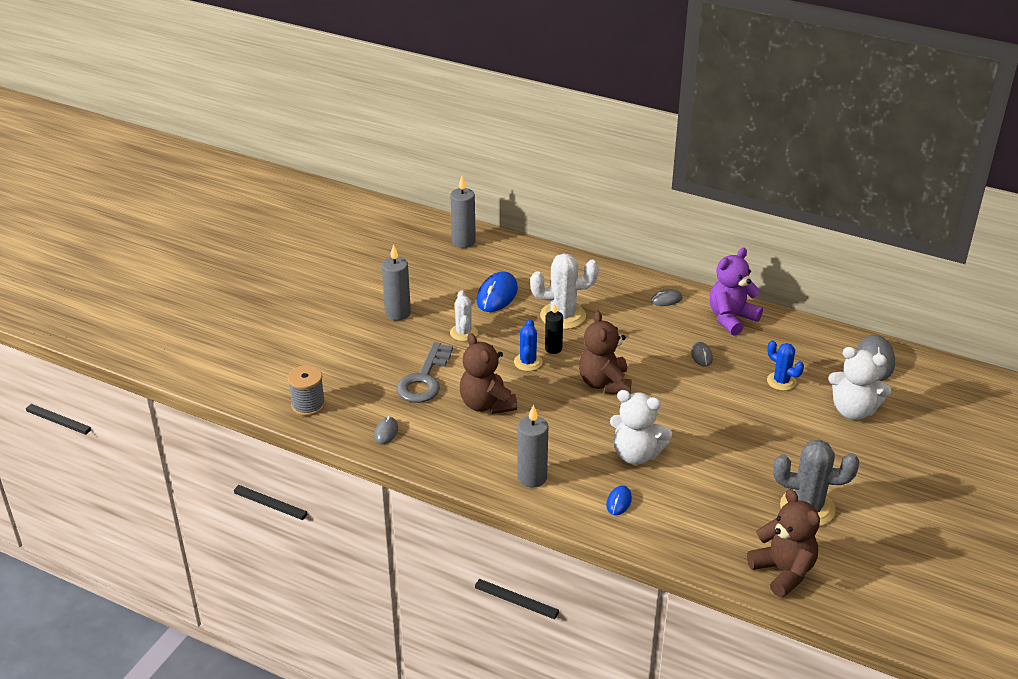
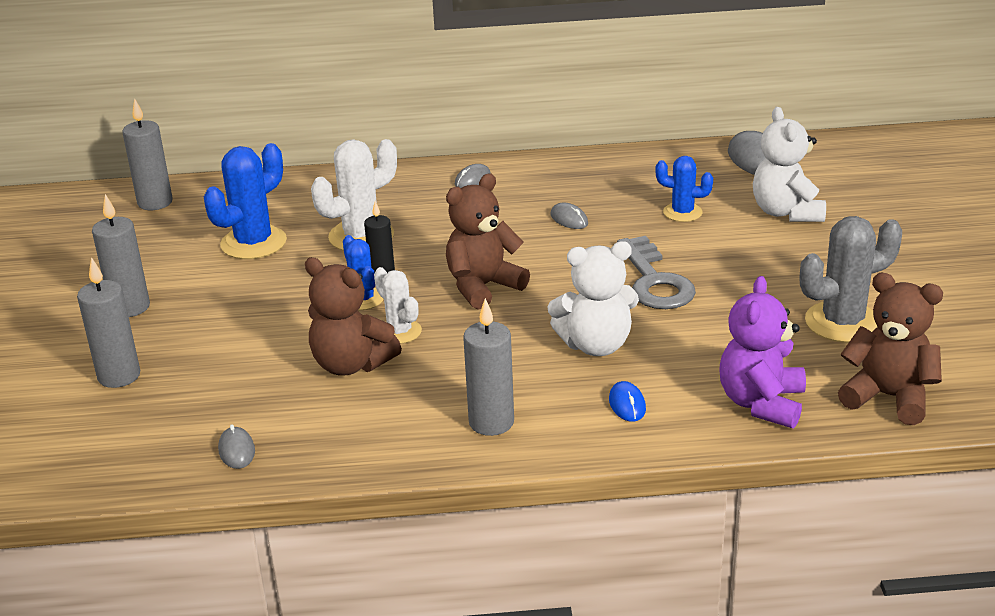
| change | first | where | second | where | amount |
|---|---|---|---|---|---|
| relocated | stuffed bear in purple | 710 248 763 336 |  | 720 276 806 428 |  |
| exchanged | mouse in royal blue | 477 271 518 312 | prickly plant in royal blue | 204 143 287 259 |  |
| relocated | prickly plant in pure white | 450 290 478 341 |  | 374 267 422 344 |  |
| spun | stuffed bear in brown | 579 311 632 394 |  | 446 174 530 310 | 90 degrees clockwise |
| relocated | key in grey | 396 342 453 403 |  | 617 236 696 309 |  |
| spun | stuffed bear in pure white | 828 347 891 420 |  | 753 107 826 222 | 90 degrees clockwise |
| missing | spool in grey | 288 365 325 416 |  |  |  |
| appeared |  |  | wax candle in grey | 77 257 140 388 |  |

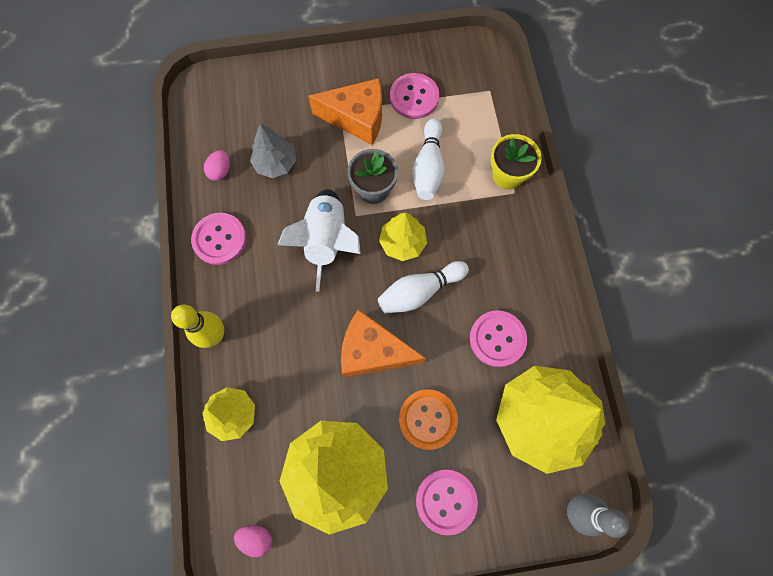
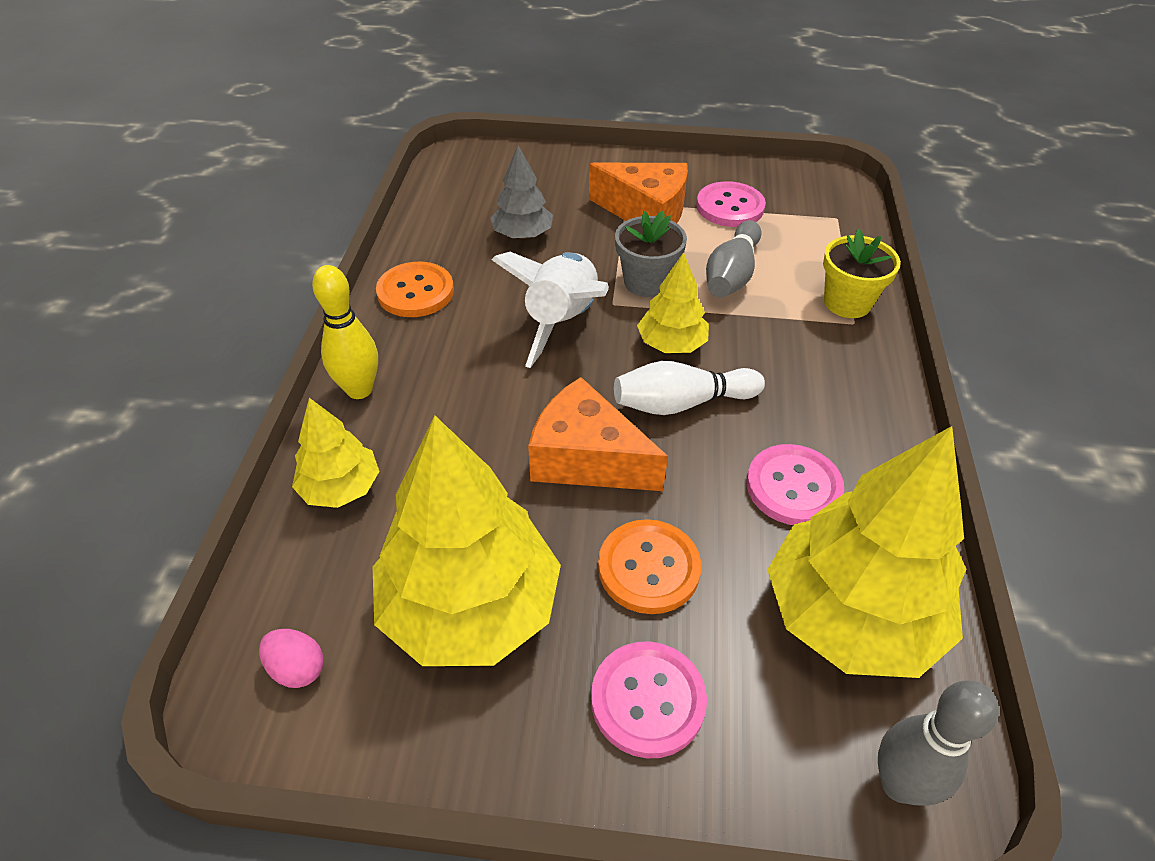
| change | first | where | second | where | amount |
|---|---|---|---|---|---|
| colour | skittle in pure white | 412 118 445 200 | skittle in grey | 706 220 762 297 |  |
| missing | egg shape in rosy | 204 150 230 181 |  |  |  |
| colour | sewing button in rosy | 191 213 246 265 | sewing button in bright orange | 376 262 454 317 |  |

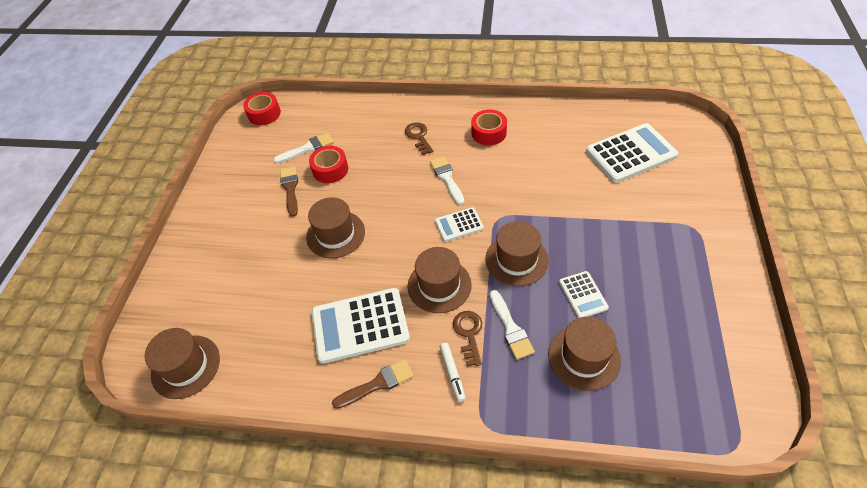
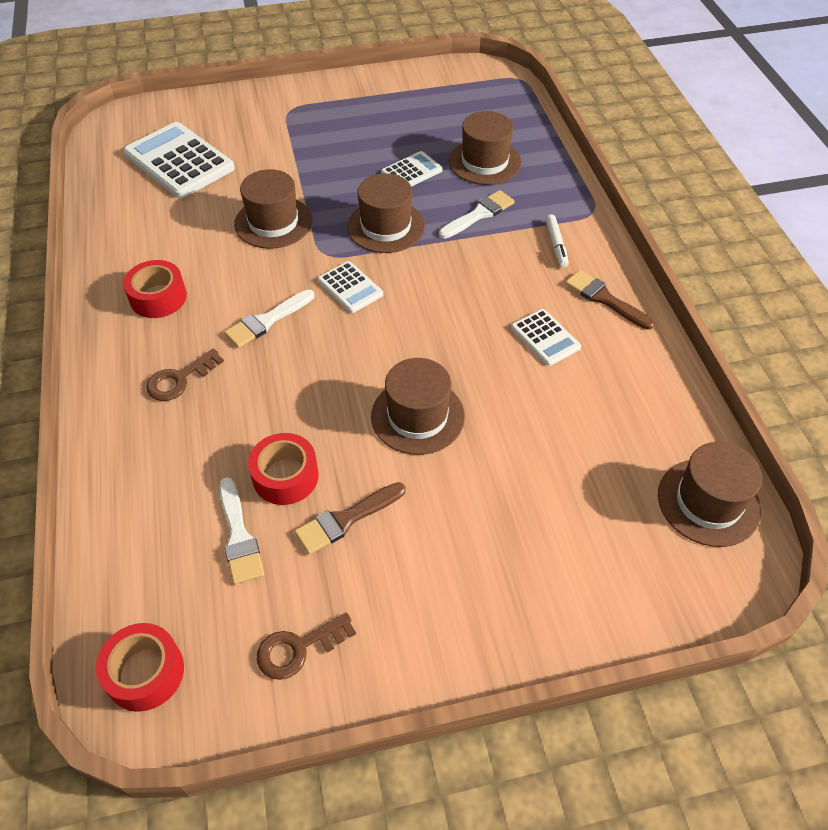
| change | first | where | second | where | amount |
|---|---|---|---|---|---|
| spun | paintbrush in pure white | 273 133 334 163 |  | 219 477 264 585 | 150 degrees counterclockwise |
| relocated | tall hat in brown | 408 247 472 313 |  | 234 169 312 249 |  |
| size | adding machine in pure white | 311 288 410 364 |  | 511 309 581 366 | x0.52 |
| relocated | key in brown | 453 311 482 367 |  | 256 612 356 680 |  |
| spun | marker in pure white | 440 343 466 402 |  | 545 214 569 268 | 120 degrees clockwise |

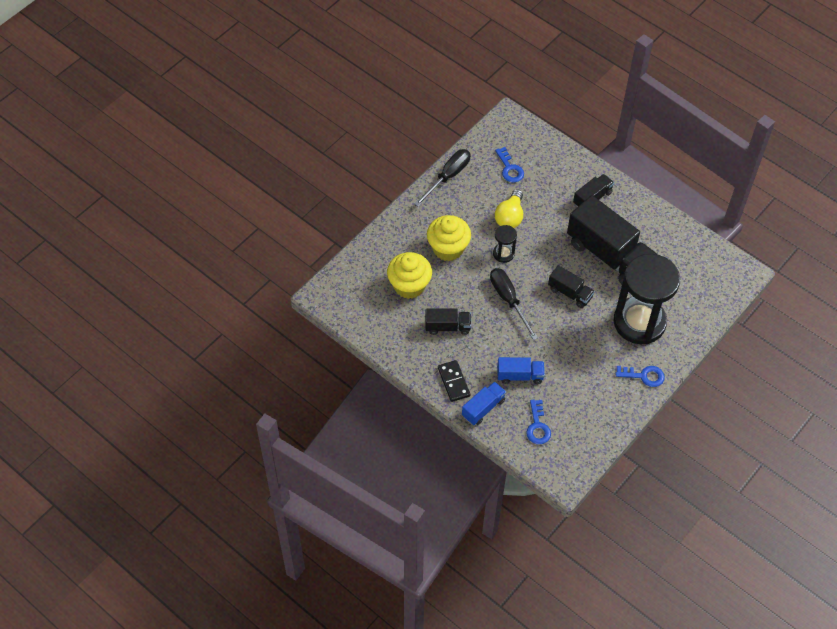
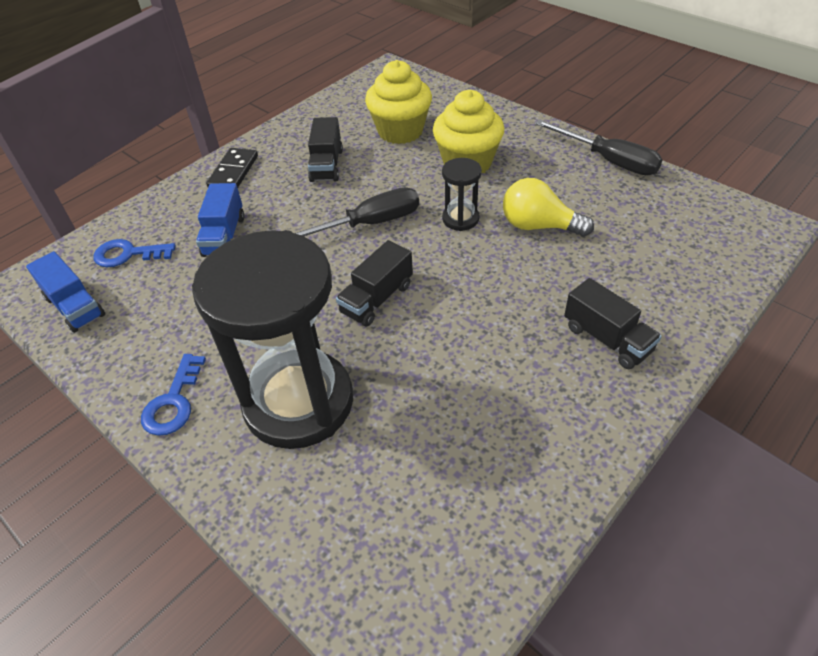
| change | first | where | second | where | amount |
|---|---|---|---|---|---|
| missing | key in royal blue | 495 147 524 182 |  |  |  |
| missing | lorry in jet-black | 567 195 658 285 |  |  |  |
| spun | domino tile in jet-black | 438 360 470 402 |  | 206 148 258 188 | 60 degrees counterclockwise |
| relocated | lorry in royal blue | 462 382 506 425 |  | 26 251 105 333 |  |

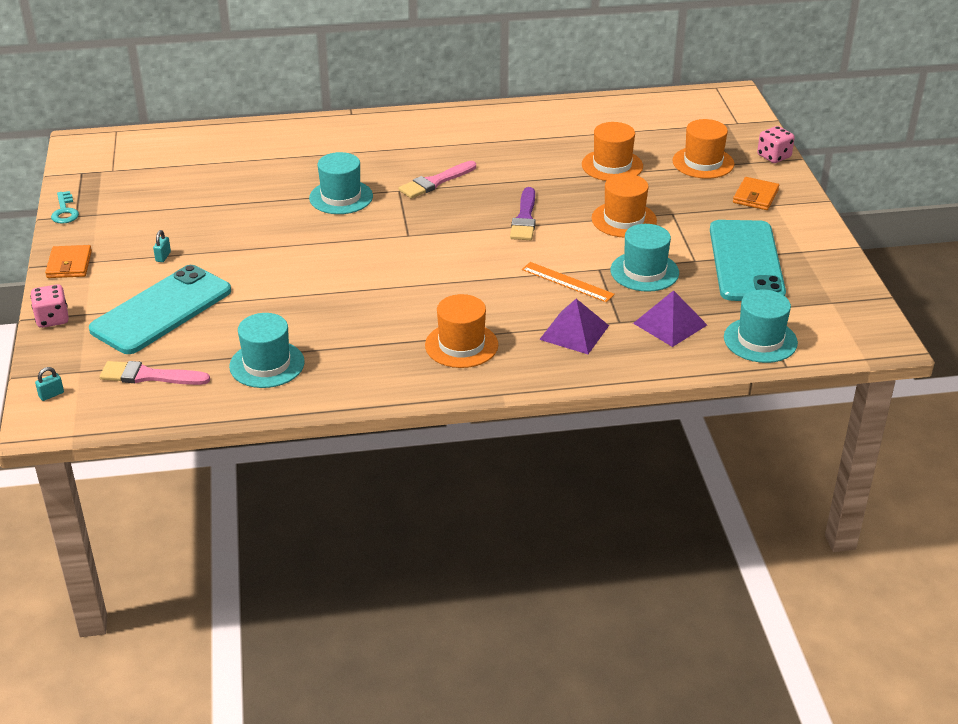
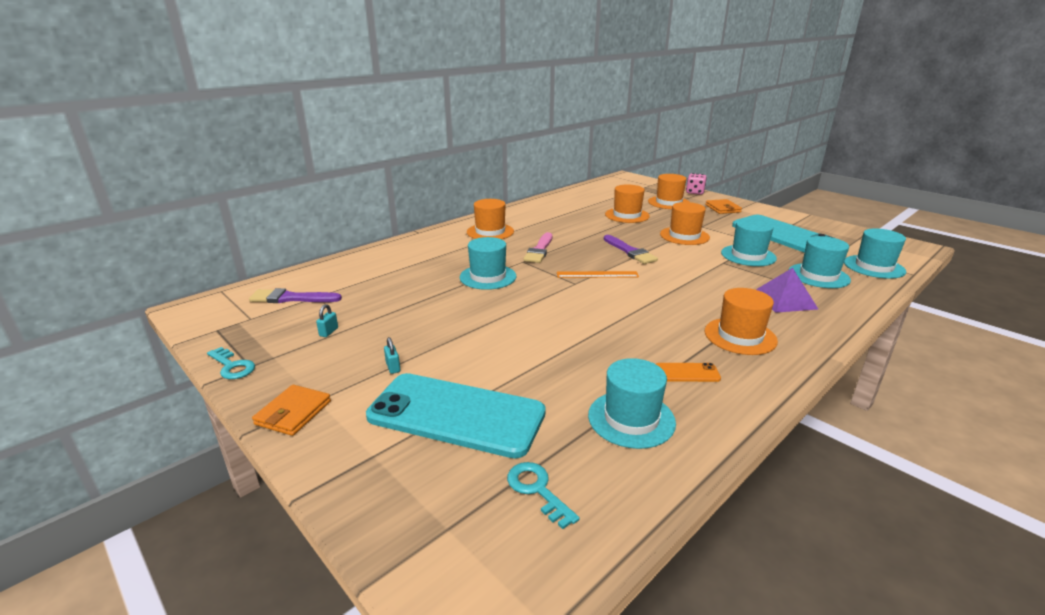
| change | first | where | second | where | amount |
|---|---|---|---|---|---|
| spun | billfold in bright orange | 45 245 92 278 |  | 252 385 331 436 | 60 degrees clockwise |
| relocated | ruler in bright orange | 522 262 615 302 |  | 557 271 639 278 |  |
| spun | phone in teal | 89 265 231 354 |  | 366 373 546 458 | 75 degrees counterclockwise |
| missing | game die in rosy | 30 284 69 328 |  |  |  |
| exchanged | pyramid in purple | 633 290 707 347 | tall hat in teal | 789 236 851 288 |  |
| exchanged | paintbrush in rosy | 100 361 210 385 | key in teal | 507 462 580 529 |  |
| relocated | small lock in teal | 35 367 64 401 |  | 316 304 338 337 |  |
| appeared |  |  | tall hat in bright orange | 467 199 514 239 |  |
| appeared |  |  | paintbrush in purple | 249 288 342 303 |  |
| appeared |  |  | phone in bright orange | 656 363 721 382 |  |

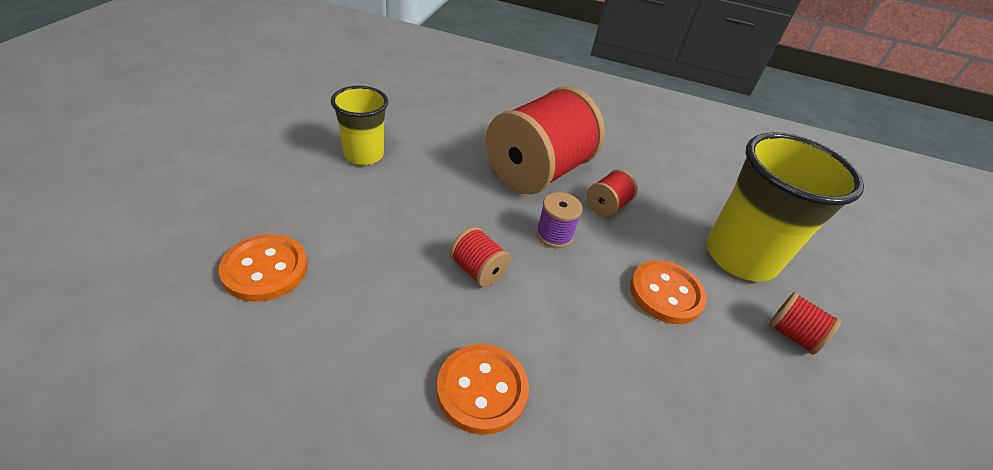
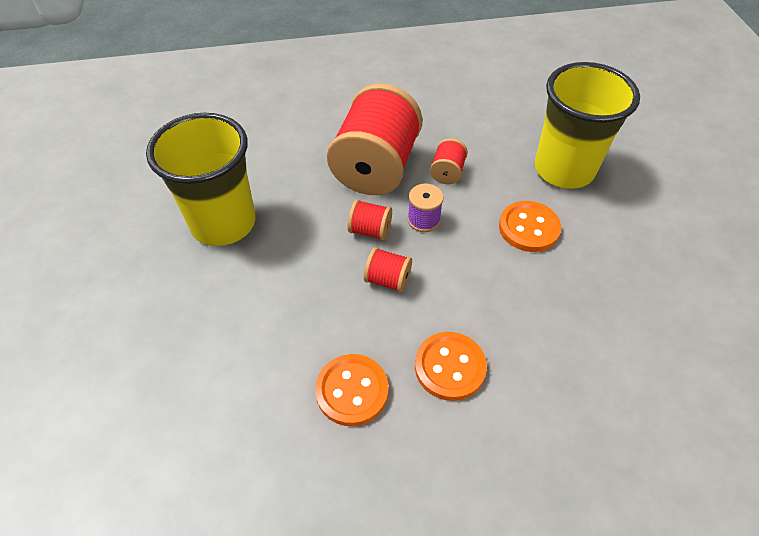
| change | first | where | second | where | amount |
|---|---|---|---|---|---|
| size | cup in bright yellow | 331 86 388 165 |  | 146 113 256 246 | x1.72 |
| relocated | sewing button in bright orange | 219 234 308 302 |  | 315 354 389 426 |  |
| relocated | spool in scarlet | 768 292 841 355 |  | 348 200 392 241 |  |

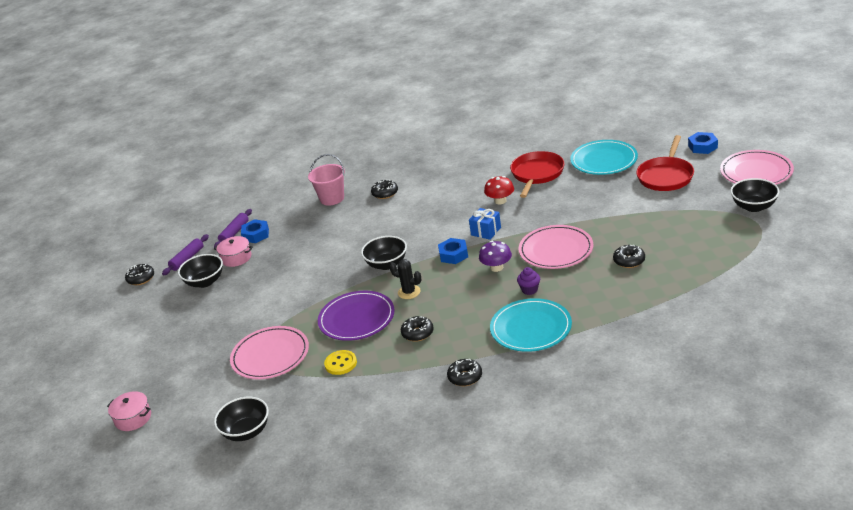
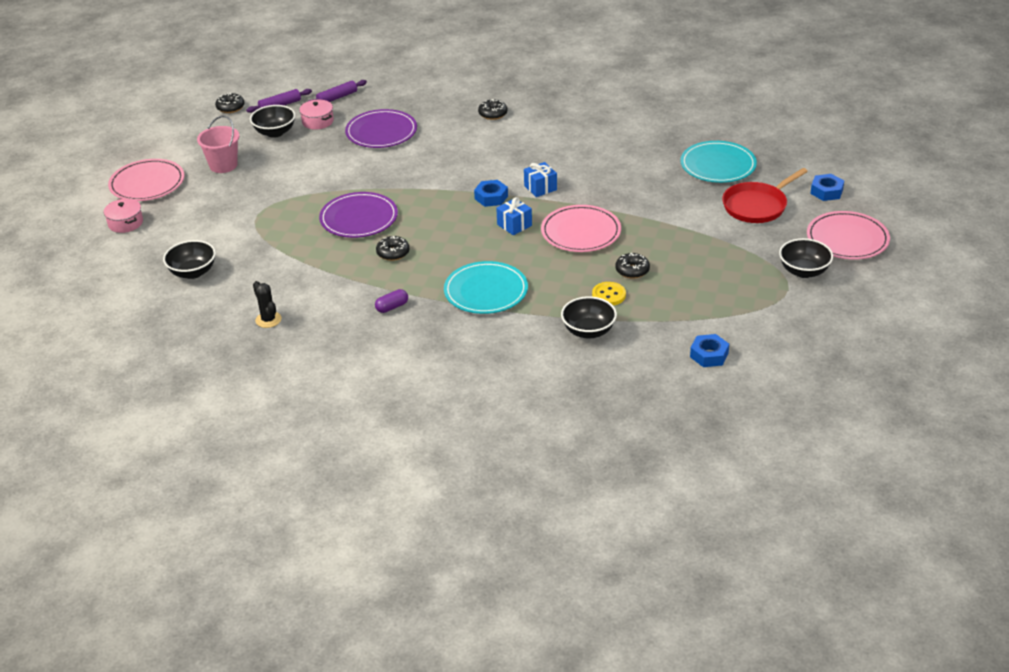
| change | first | where | second | where | amount |
|---|---|---|---|---|---|
| missing | skillet in scarlet | 510 151 565 198 |  |  |  |
| relocated | pail in rosy | 308 154 345 206 |  | 197 115 239 173 |  |
| missing | toadstool in scarlet | 484 176 514 204 |  |  |  |
| relocated | hexagon nut in royal blue | 241 219 269 243 |  | 690 334 729 367 |  |
| relocated | serving bowl in jet-black | 361 236 407 270 |  | 561 296 617 339 |  |
| exchanged | toadstool in purple | 479 241 512 272 | gift in royal blue | 496 197 532 235 |  |
| relocated | prickly plant in jet-black | 389 259 421 299 |  | 253 281 282 328 |  |
| missing | cupcake in purple | 517 267 540 295 |  |  |  |
| relocated | dinner plate in rosy | 230 326 309 380 |  | 108 159 184 201 |  |
| relocated | sewing button in bright yellow | 324 350 357 375 |  | 592 282 626 306 |  |
| exchanged | glazed donut in jet-black | 447 359 482 386 | pill shape in purple | 375 289 408 313 |  |
| appeared |  |  | dinner plate in purple | 345 109 417 148 |  |

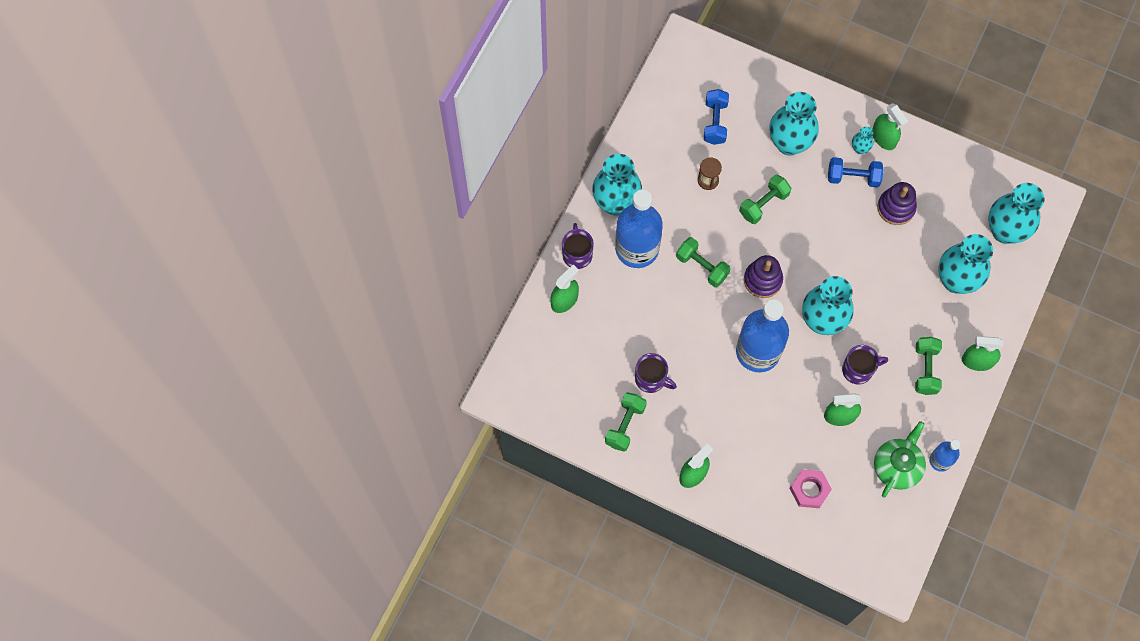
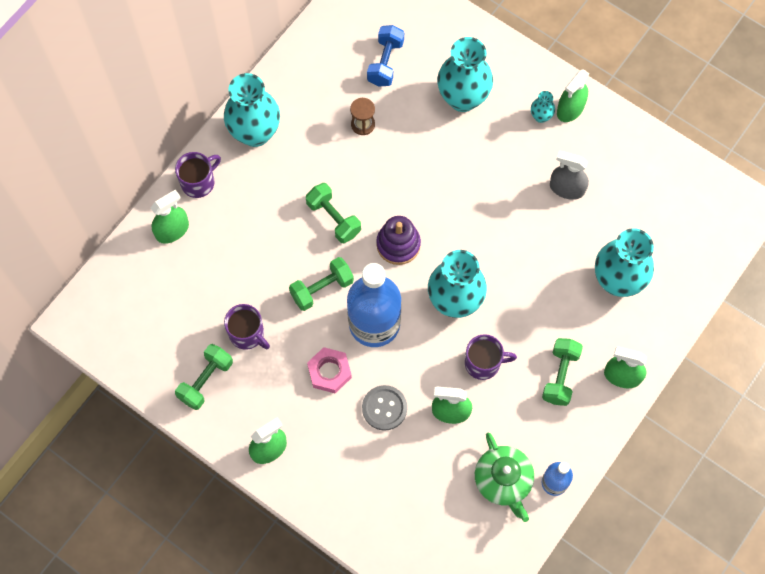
| change | first | where | second | where | amount |
|---|---|---|---|---|---|
| spun | spray cleaner in emerald | 872 103 908 150 |  | 557 69 589 122 | 60 degrees clockwise |
| missing | free weight in royal blue | 828 157 883 187 |  |  |  |
| relocated | free weight in emerald | 739 175 791 224 |  | 289 257 354 311 |  |
| exchanged | stacking toy in purple | 877 182 917 225 | spray cleaner in grey | 550 151 589 200 |  |
| missing | tall vase in teal | 988 183 1045 244 |  |  |  |
| missing | bottle in royal blue | 615 189 663 268 |  |  |  |
| spun | mug in purple | 562 223 594 269 |  | 175 152 221 198 | 45 degrees clockwise |
| spun | teapot in emerald | 874 421 926 498 |  | 475 433 534 522 | 120 degrees clockwise |
| relocated | hexagon nut in rosy | 789 469 832 508 |  | 307 347 352 393 |  |
| appeared |  |  | sewing button in grey | 362 385 407 431 |  |

